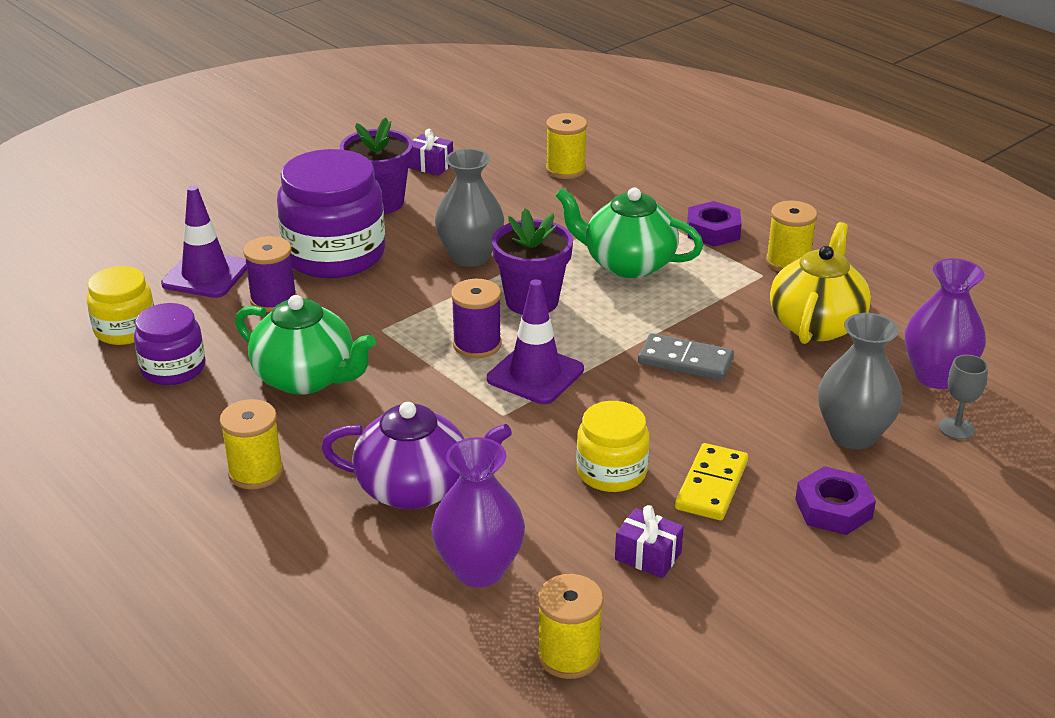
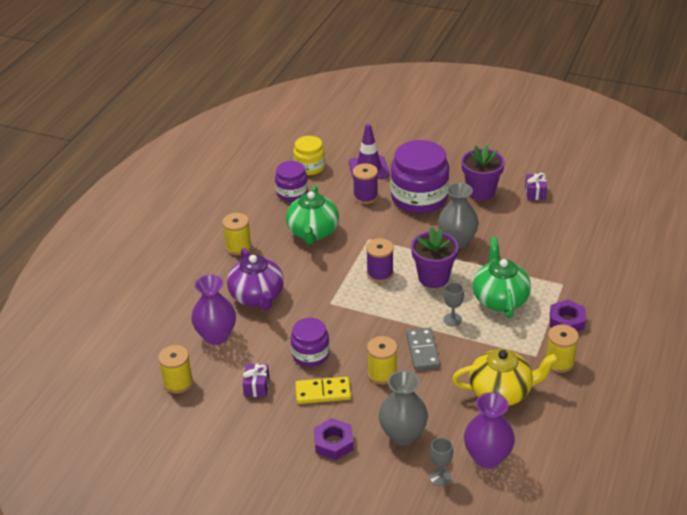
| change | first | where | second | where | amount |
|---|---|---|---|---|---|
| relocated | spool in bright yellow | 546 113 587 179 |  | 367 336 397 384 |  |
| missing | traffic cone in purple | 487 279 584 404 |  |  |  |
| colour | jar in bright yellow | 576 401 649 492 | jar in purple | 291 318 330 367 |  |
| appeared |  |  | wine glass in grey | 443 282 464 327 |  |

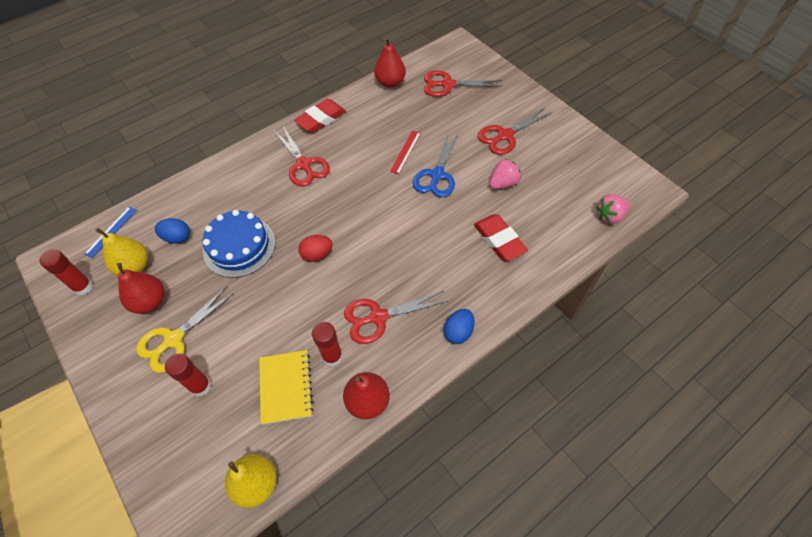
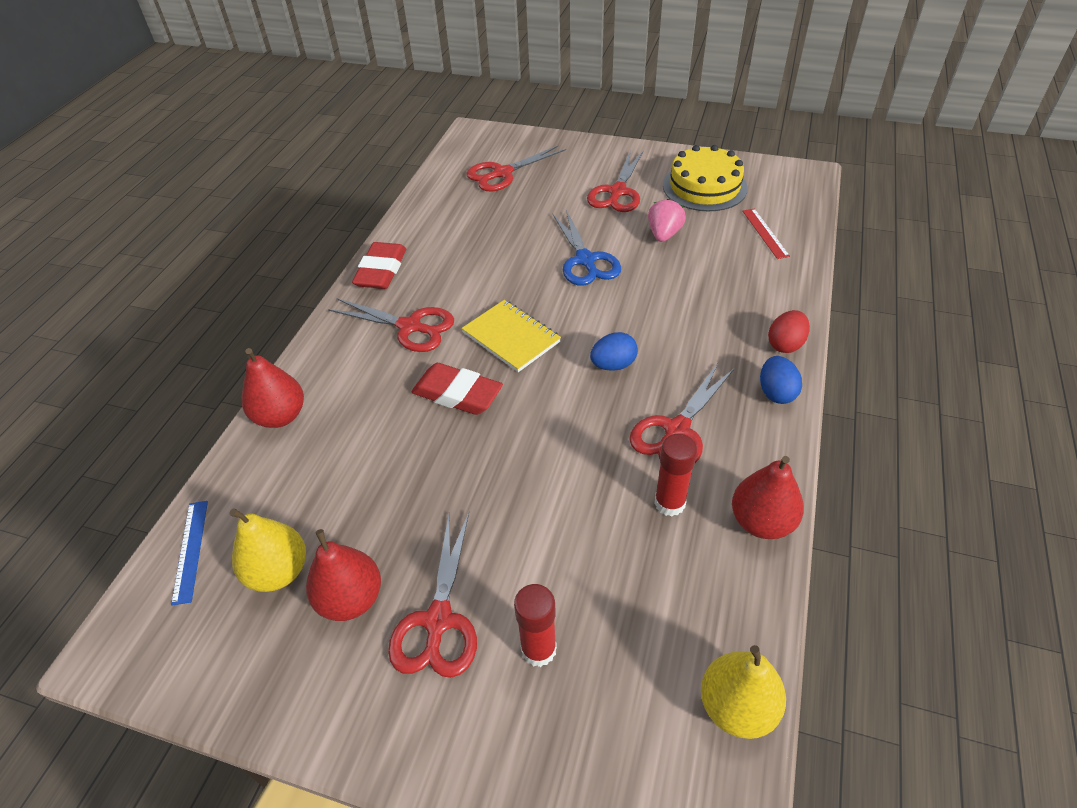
| change | first | where | second | where | amount |
|---|---|---|---|---|---|
| relocated | pear in scarlet | 374 37 406 88 |  | 242 348 304 428 |  |
| relocated | ruler in scarlet | 390 131 421 174 |  | 743 209 790 259 |  |
| missing | berry in rosy | 596 194 630 224 |  |  |  |
| missing | cake in royal blue | 202 210 275 278 |  |  |  |
| relocated | pencil eraser in scarlet | 474 214 528 261 |  | 411 363 503 415 |  |
| relocated | egg shape in royal blue | 155 218 190 244 |  | 590 332 638 371 |  |
| relocated | egg shape in scarlet | 298 235 333 262 |  | 768 310 810 353 |  |
| missing | glue stick in scarlet | 39 249 93 295 |  |  |  |
| colour | scissors in bright yellow | 136 287 234 373 | scissors in scarlet | 388 513 477 678 |  |
| relocated | exercise book in bright yellow | 259 350 314 425 |  | 462 300 561 372 |  |
| appeared |  |  | cake in bright yellow | 663 145 748 211 |  |

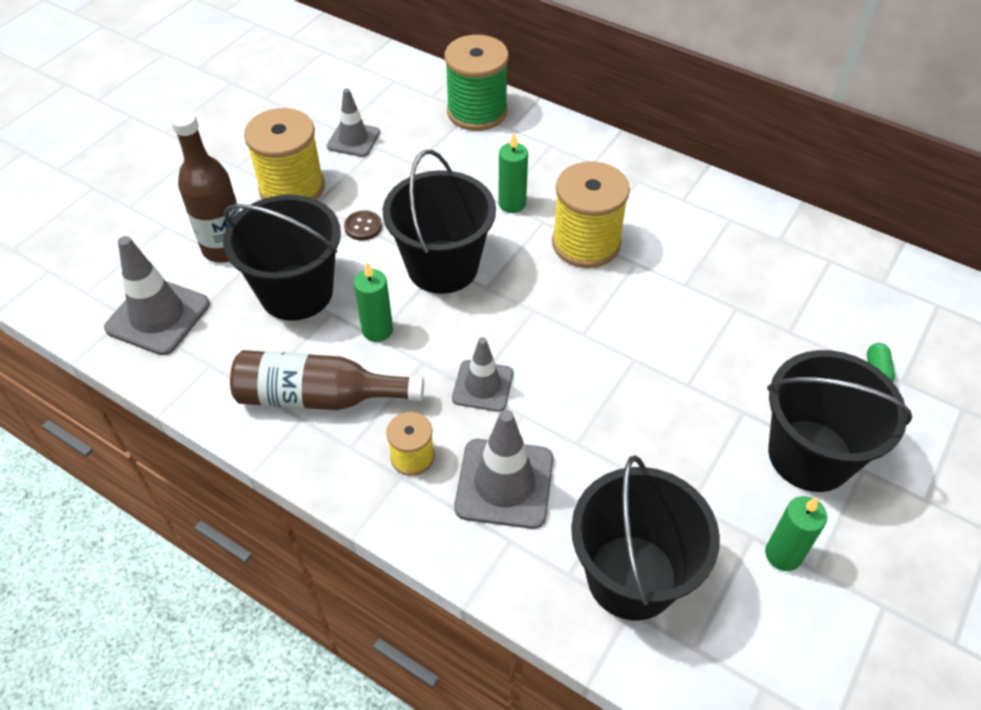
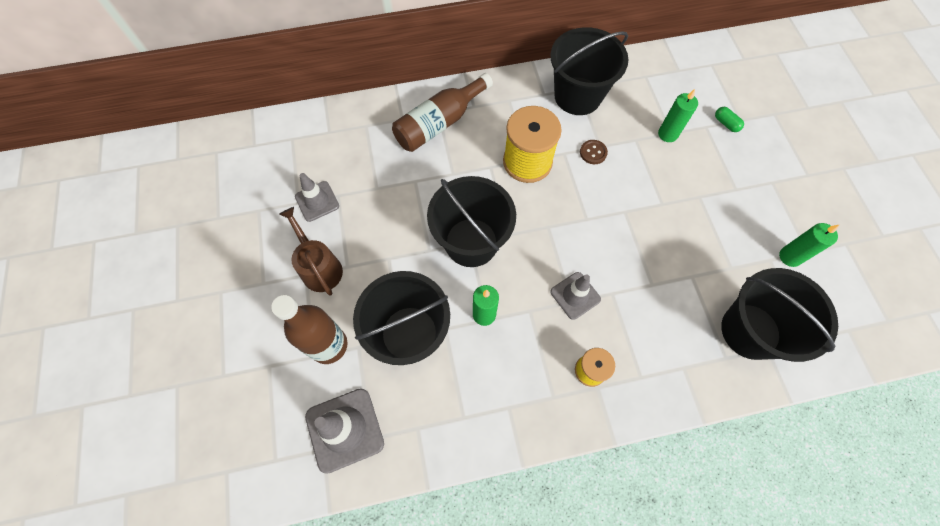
| change | first | where | second | where | amount |
|---|---|---|---|---|---|
| missing | spool in emerald | 444 35 509 131 |  |  |  |
| exchanged | spool in bright yellow | 244 108 325 200 | watering can in brown | 279 207 343 296 |  |
| relocated | wax candle in emerald | 498 133 528 213 |  | 658 89 698 142 |  |
| relocated | sewing button in brown | 344 210 382 241 |  | 580 140 608 164 |  |
| relocated | bottle in brown | 230 350 424 410 |  | 392 73 493 152 |  |
| relocated | pail in jet-black | 767 350 912 492 |  | 550 27 628 115 |  |
| missing | traffic cone in grey | 454 410 553 529 |  |  |  |

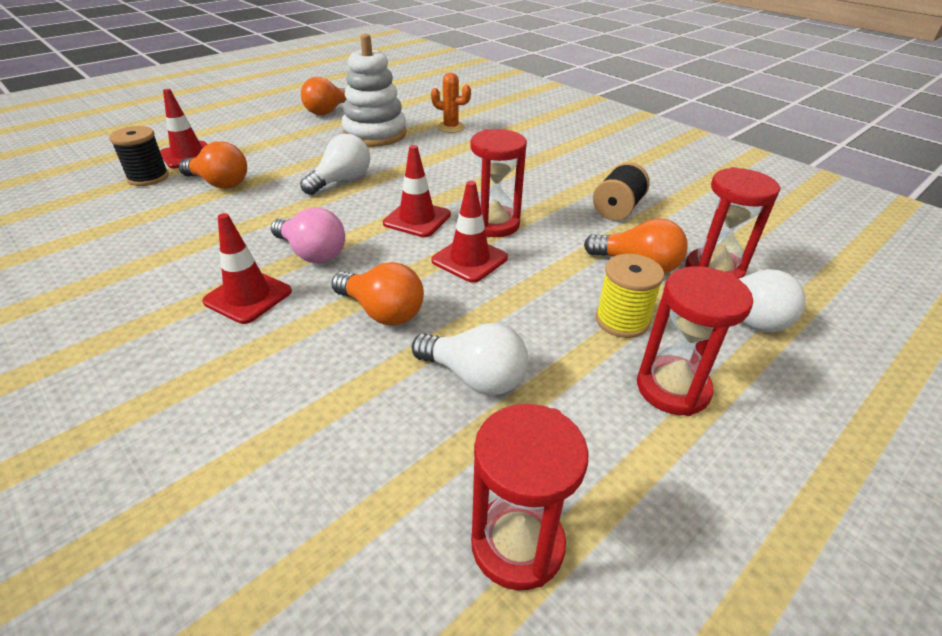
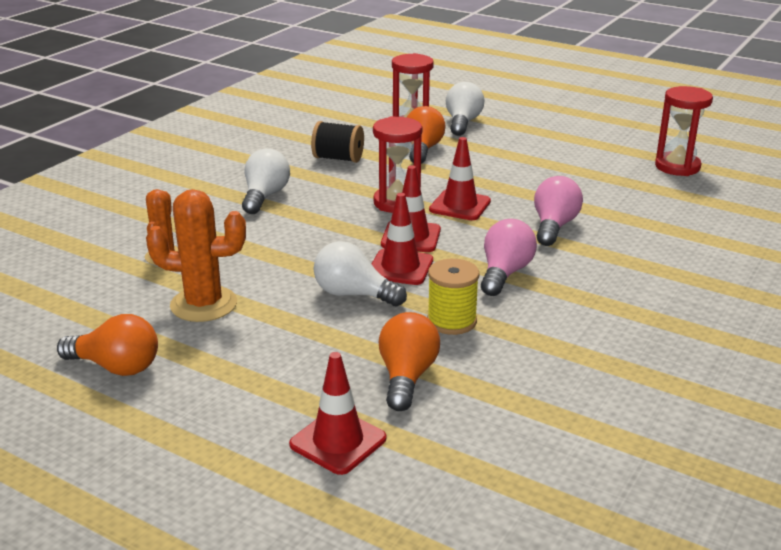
| change | first | where | second | where | amount |
|---|---|---|---|---|---|
| exchanged | stacking toy in pure white | 341 34 407 147 | prickly plant in bright orange | 146 189 246 322 |  |
| missing | spool in jet-black | 109 126 169 186 |  |  |  |
| relocated | traffic cone in scarlet | 202 213 292 324 |  | 372 193 433 285 |  |
| relocated | spool in bright yellow | 595 254 664 338 |  | 427 259 479 335 |  |
| colour | bulb in bright orange | 331 262 424 326 | bulb in rosy | 534 176 583 246 |  |
| missing | hourglass in scarlet | 637 266 753 416 |  |  |  |
| relocated | bulb in pure white | 412 323 528 395 |  | 242 149 290 214 |  |

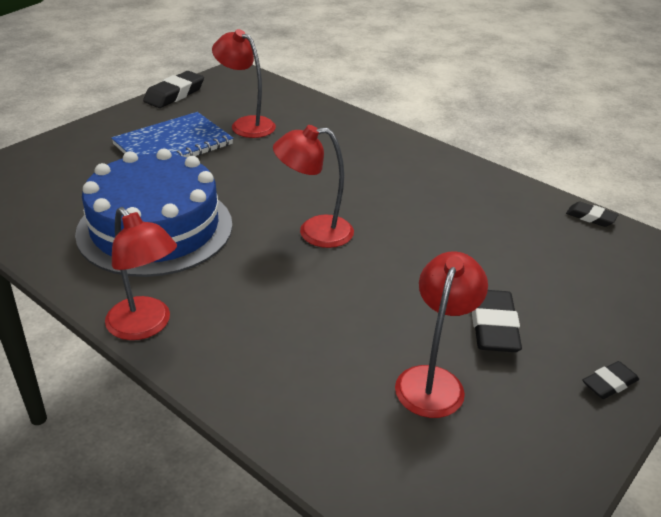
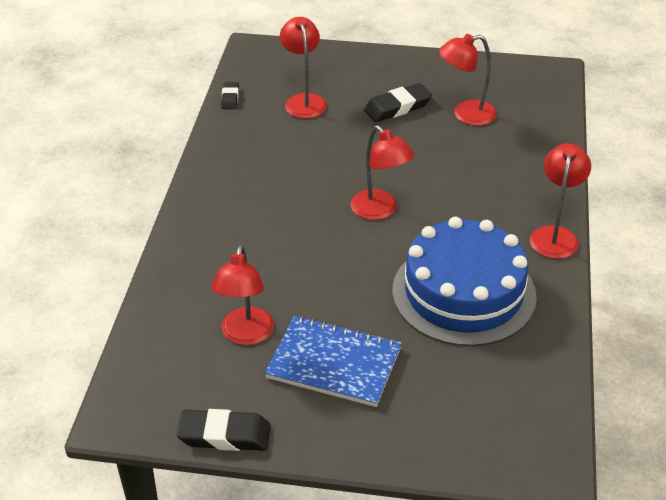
| change | first | where | second | where | amount |
|---|---|---|---|---|---|
| missing | pencil eraser in jet-black | 583 361 639 399 |  |  |  |
| appeared |  |  | lamp in scarlet | 280 17 327 119 |  |

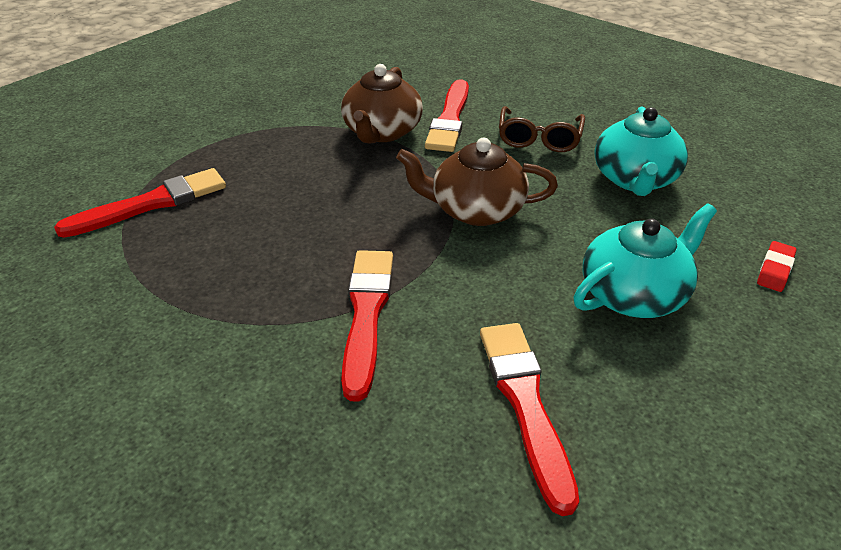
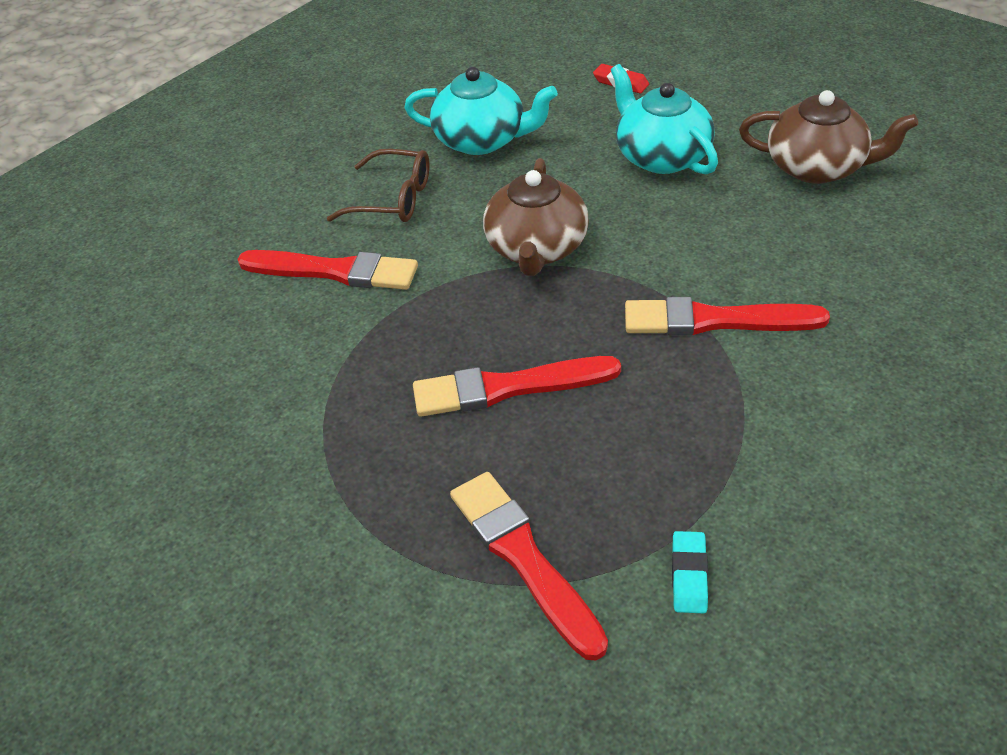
| change | first | where | second | where | amount |
|---|---|---|---|---|---|
| relocated | teapot in brown | 341 64 423 143 |  | 739 90 918 184 |  |
| relocated | paintbrush in scarlet | 480 323 579 516 |  | 413 356 621 417 |  |
| appeared |  |  | pencil eraser in teal | 672 531 708 614 |  |

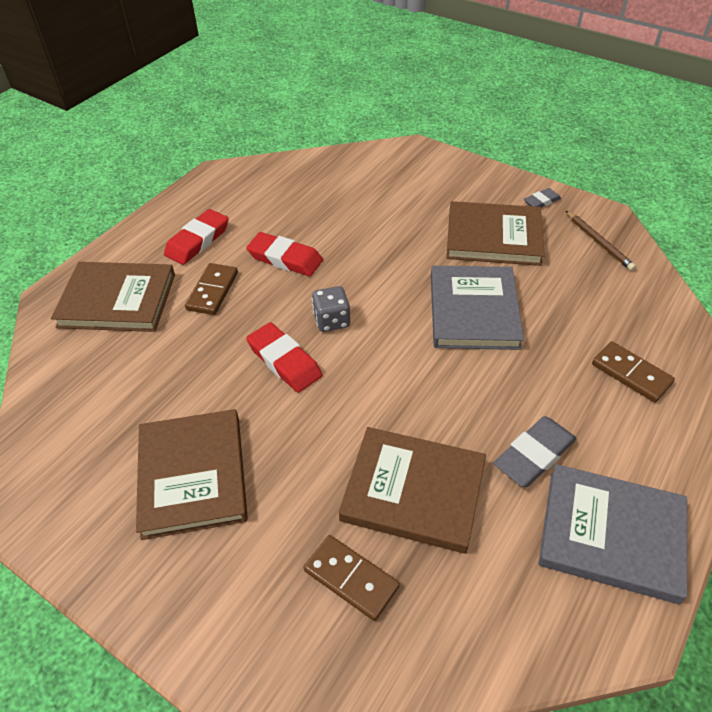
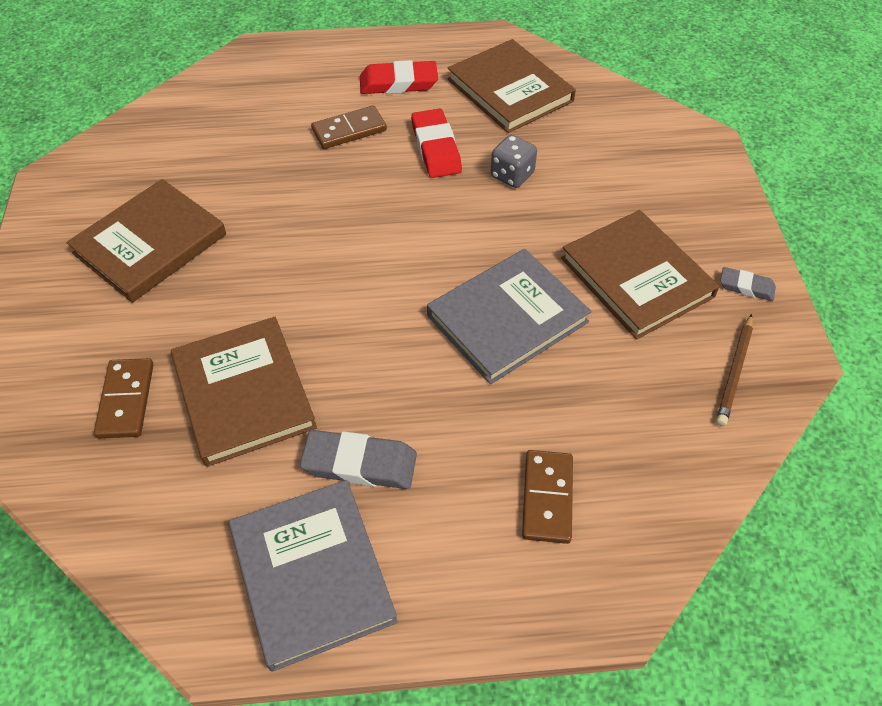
| change | first | where | second | where | amount |
|---|---|---|---|---|---|
| relocated | hardback in brown | 51 262 175 332 |  | 447 39 576 133 |  |
| relocated | game die in grey | 312 286 350 332 |  | 490 135 537 188 |  |
| missing | pencil eraser in scarlet | 246 322 322 393 |  |  |  |

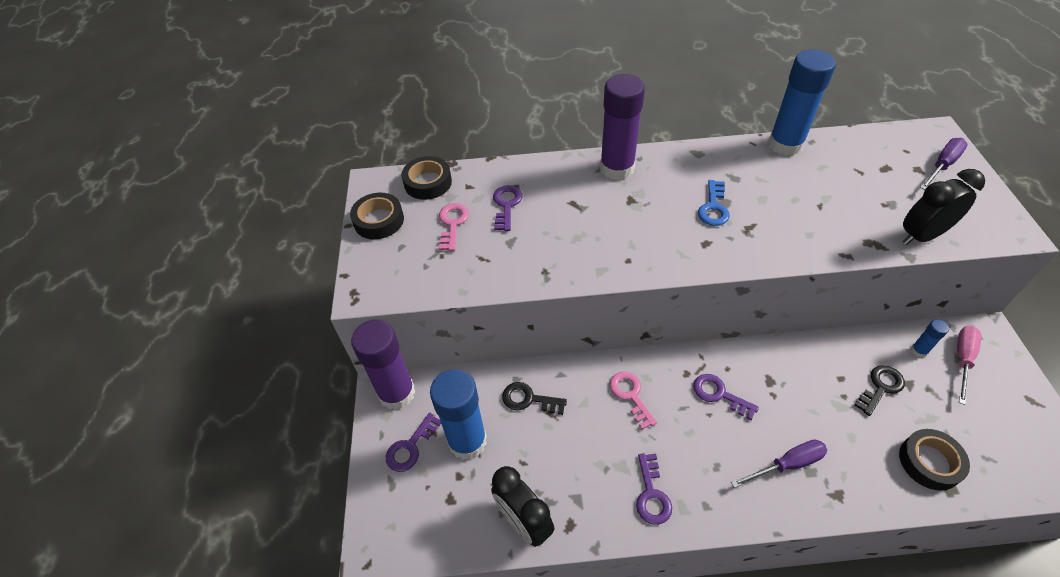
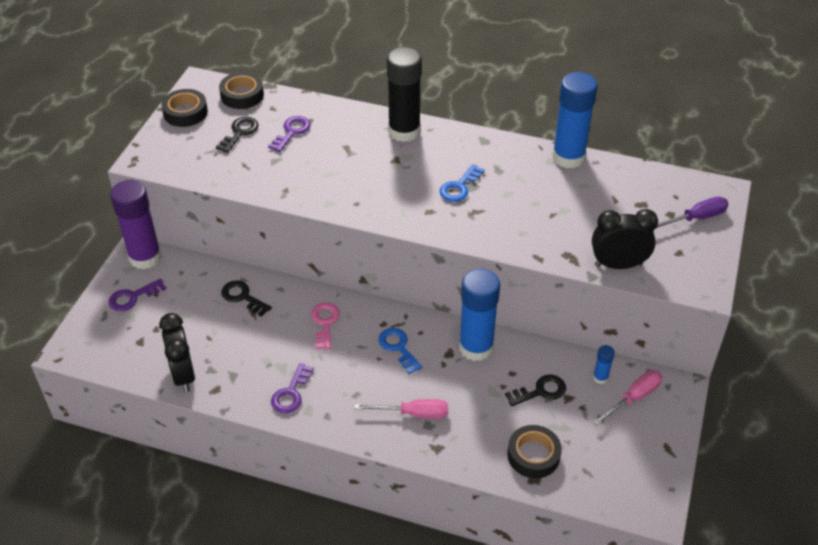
| change | first | where | second | where | amount |
|---|---|---|---|---|---|
| colour | glue stick in purple | 600 74 645 180 | glue stick in jet-black | 387 47 422 142 |  |
| colour | key in rosy | 438 203 469 251 | key in jet-black | 216 117 259 153 |  |
| relocated | glue stick in royal blue | 430 369 487 460 |  | 459 269 500 361 |  |
| colour | key in purple | 693 374 759 420 | key in royal blue | 378 328 422 374 |  |
| colour | hand screwdriver in purple | 731 440 827 488 | hand screwdriver in rosy | 354 399 448 419 |  |

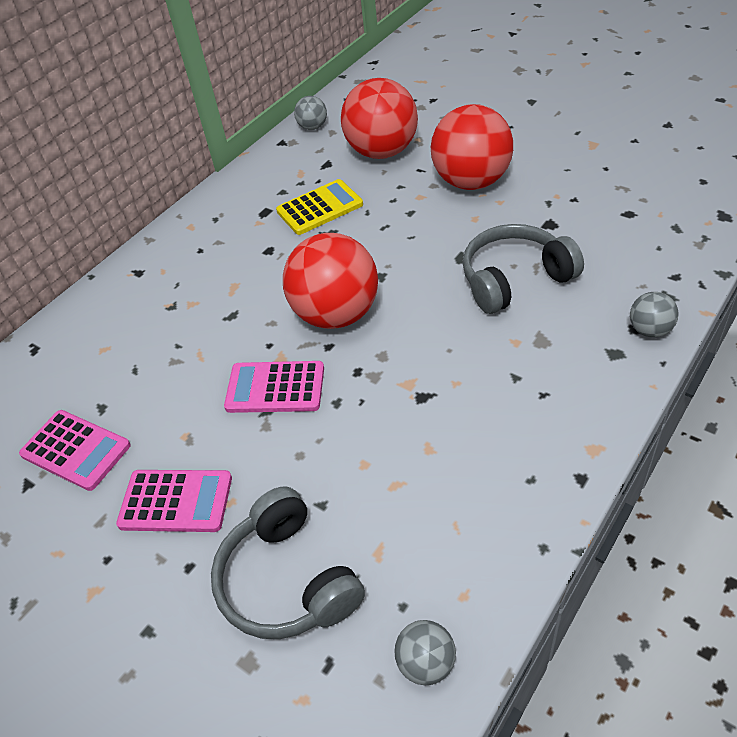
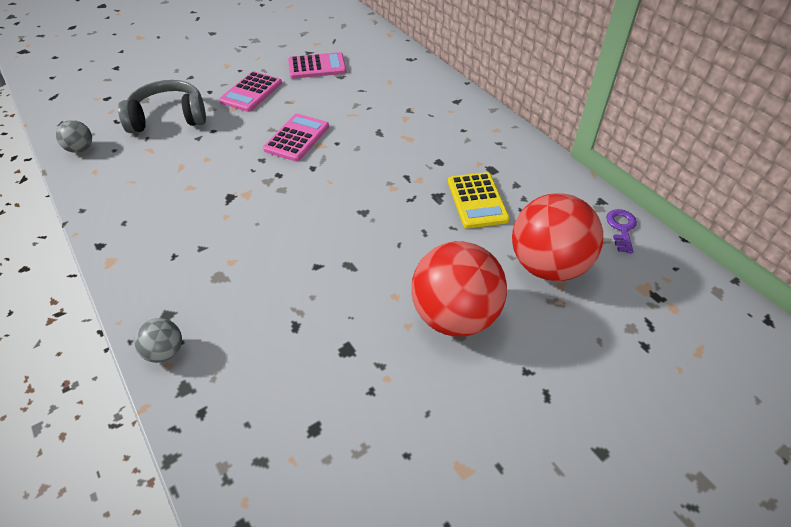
| change | first | where | second | where | amount |
|---|---|---|---|---|---|
| exchanged | ball in grey | 294 96 327 130 | key in purple | 606 209 637 254 |  |
| missing | over-ear headphones in grey | 463 224 584 314 |  |  |  |
| missing | ball in scarlet | 283 233 378 329 |  |  |  |
| spun | adding machine in rosy | 19 410 131 491 |  | 288 52 346 79 | 150 degrees counterclockwise |

